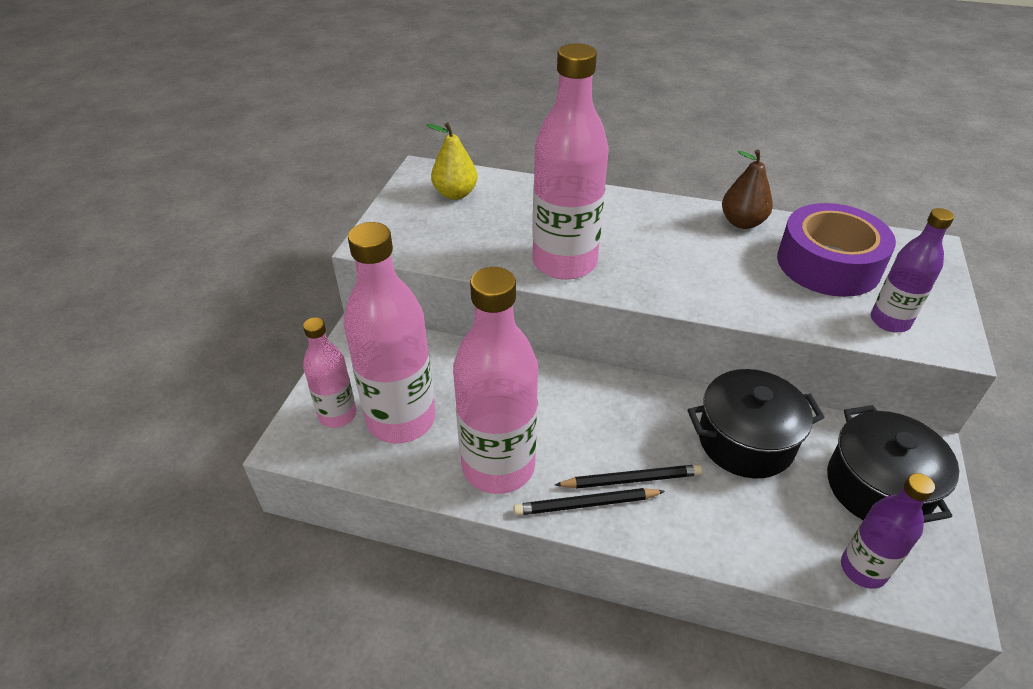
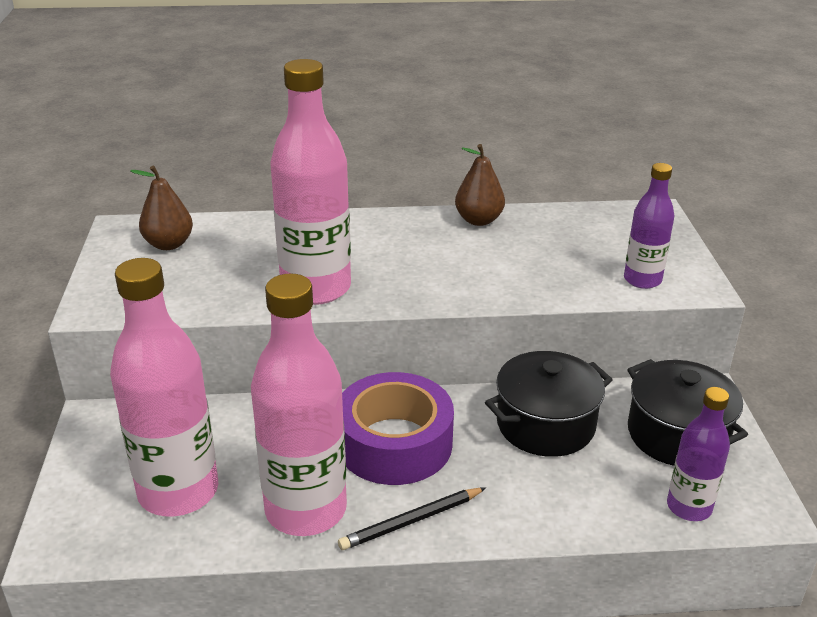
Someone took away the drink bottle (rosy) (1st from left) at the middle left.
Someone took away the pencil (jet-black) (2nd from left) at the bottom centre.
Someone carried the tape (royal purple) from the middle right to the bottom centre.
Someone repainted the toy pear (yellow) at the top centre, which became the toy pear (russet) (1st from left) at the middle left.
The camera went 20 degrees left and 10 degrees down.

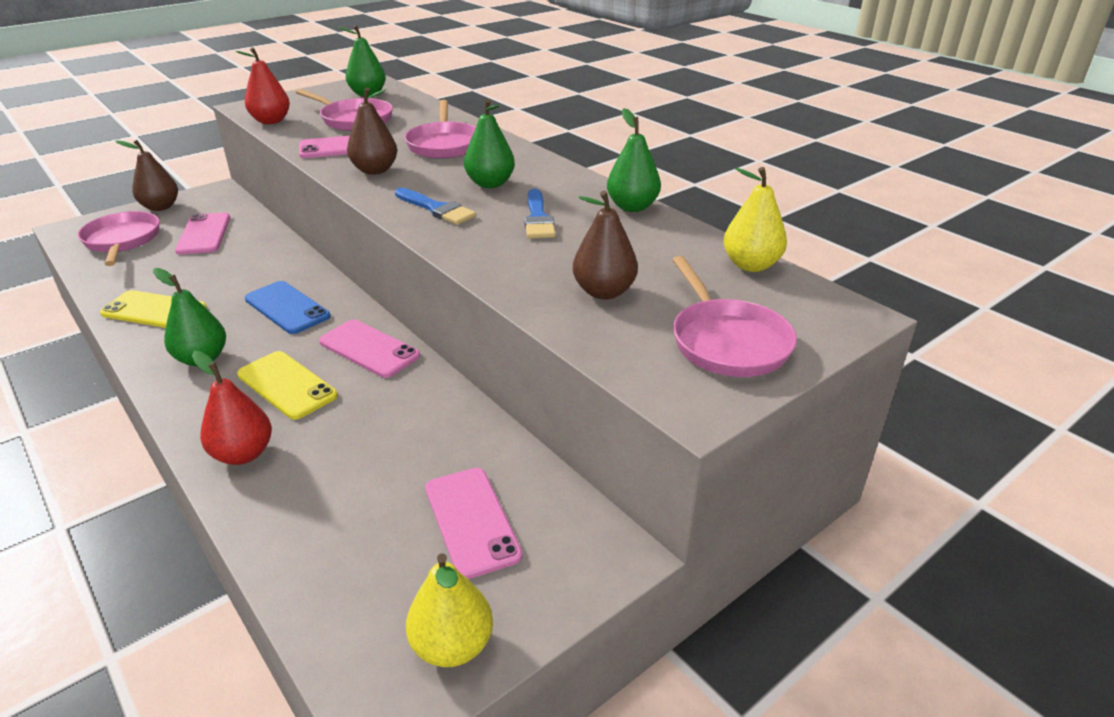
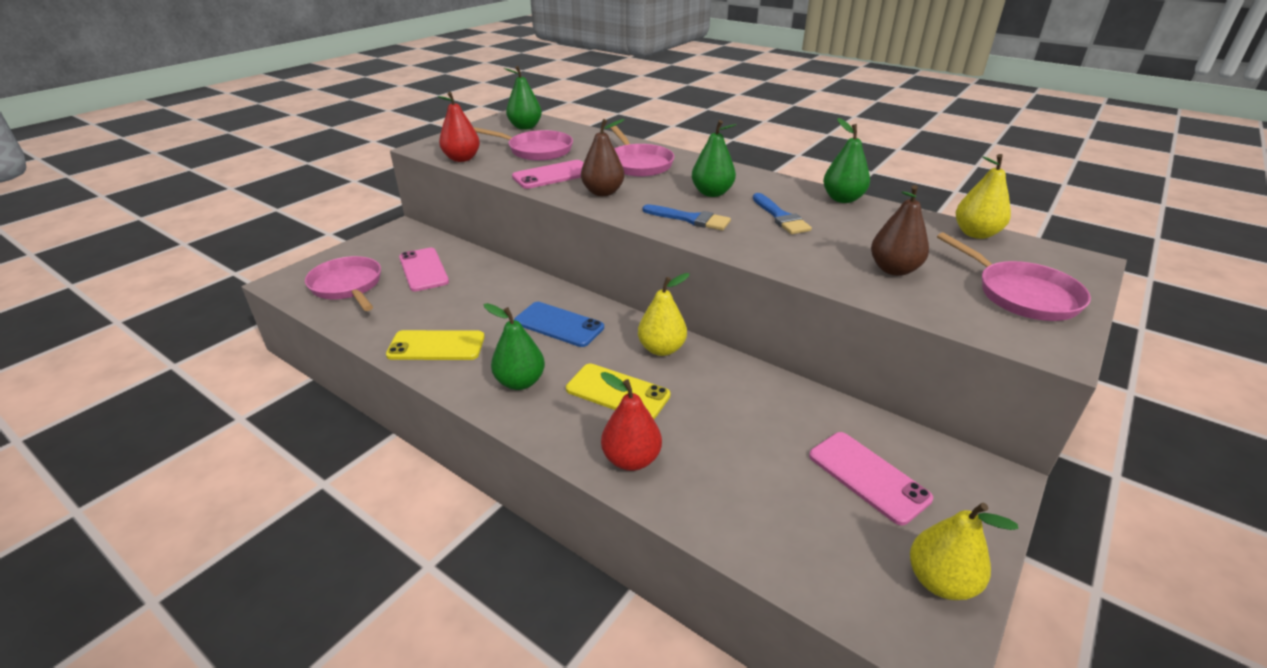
Someone took away the toy pear (russet) (1st from left) at the top left.
Someone swapped the smartphone (rosy) (3rd from left) at the middle left for the toy pear (yellow) (1st from left) at the centre.
The camera went 15 degrees left and 0 degrees up.

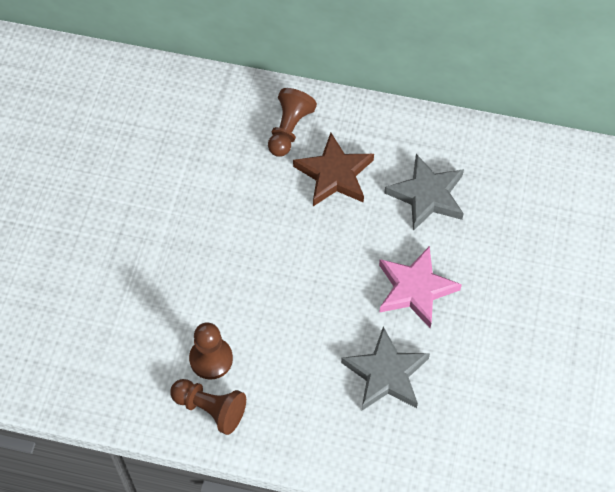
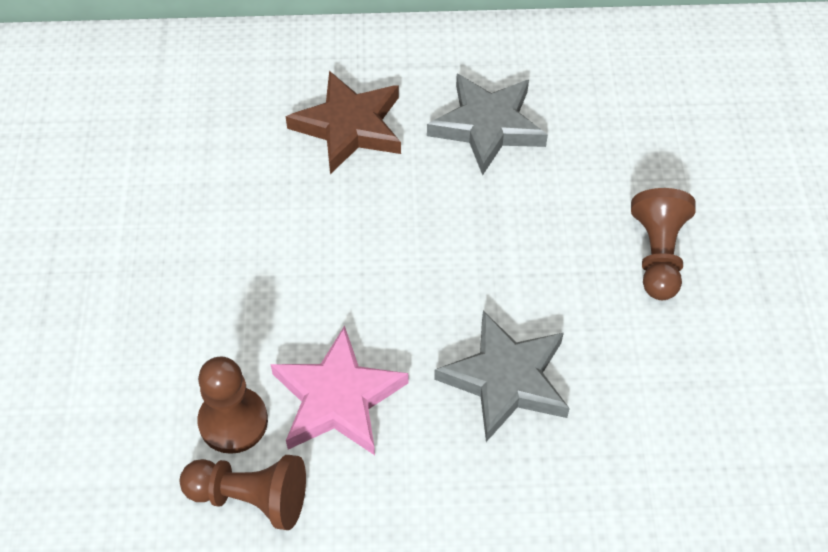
Someone carried the chess pawn (russet) (3rd from left) from the top centre to the middle right.
Someone carried the five-pointed star (rosy) from the middle right to the bottom centre.
The camera went 15 degrees left and 5 degrees down.

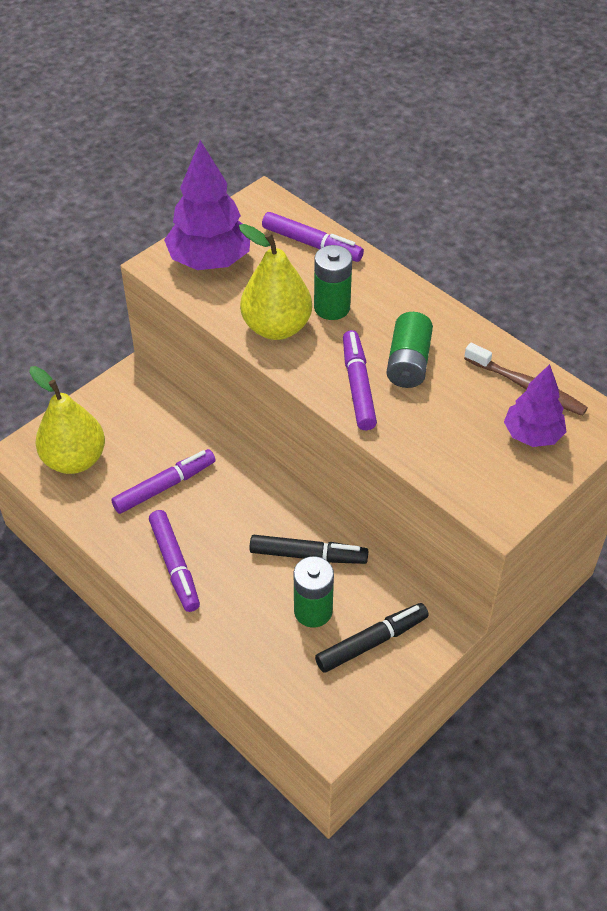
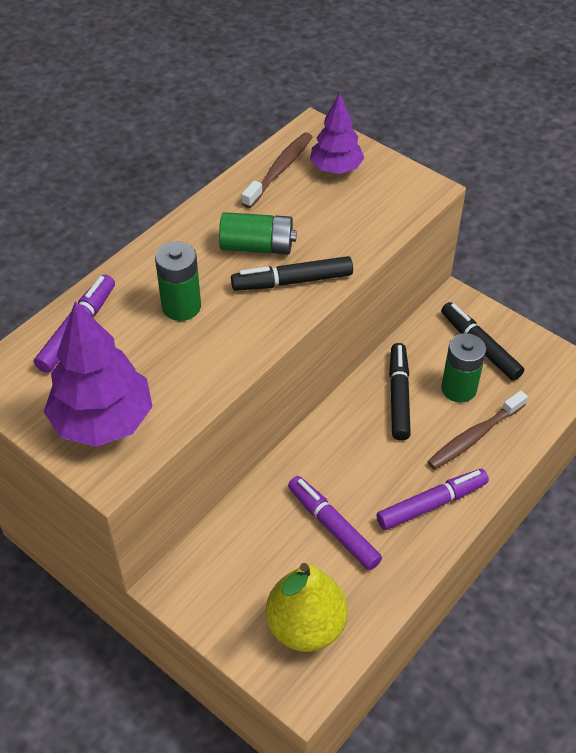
Someone took away the toy pear (yellow) (2nd from left) at the top centre.
Someone put down the toothbrush (russet) (2nd from left) at the middle right.
Someone repainted the marker pen (royal purple) (4th from left) at the centre, which became the marker pen (jet-black) (1st from left) at the centre.
The camera went 95 degrees left and 0 degrees up.

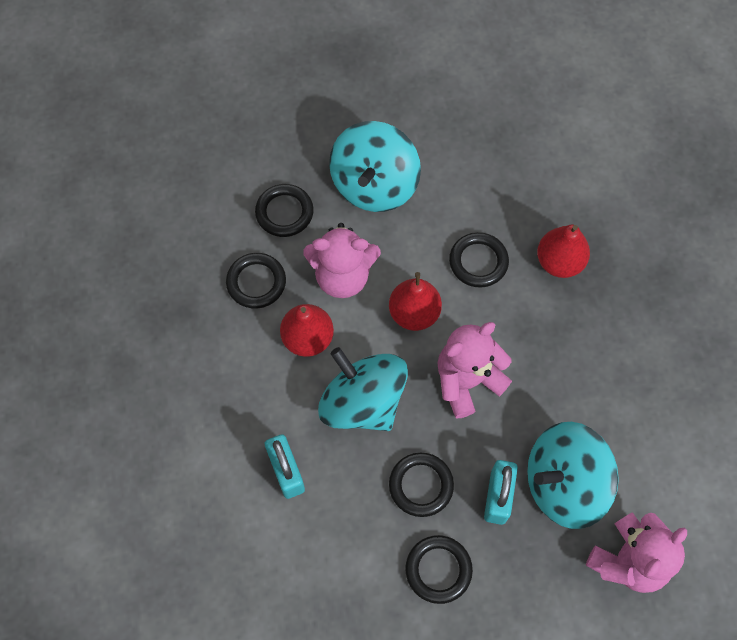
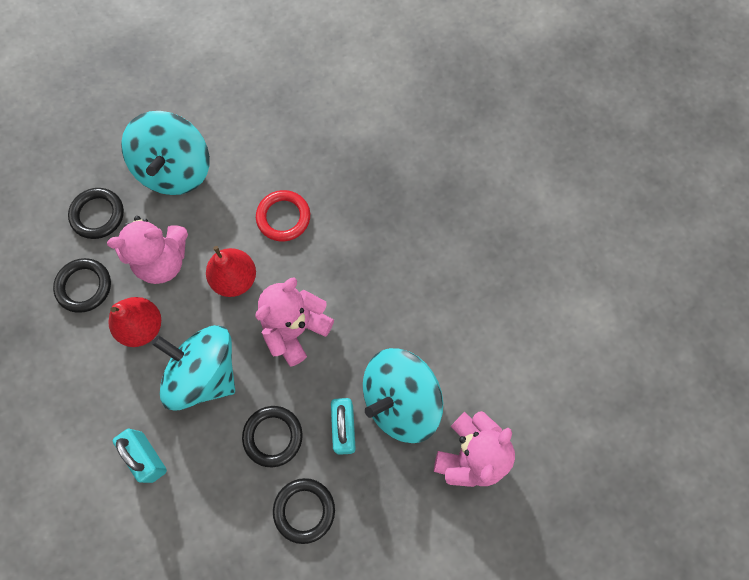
Someone took away the toy pear (scarlet) (3rd from left) at the middle right.
Someone repainted the ring (jet-black) (5th from left) at the centre, which became the ring (scarlet) at the centre.
The camera went 15 degrees left and 5 degrees up.

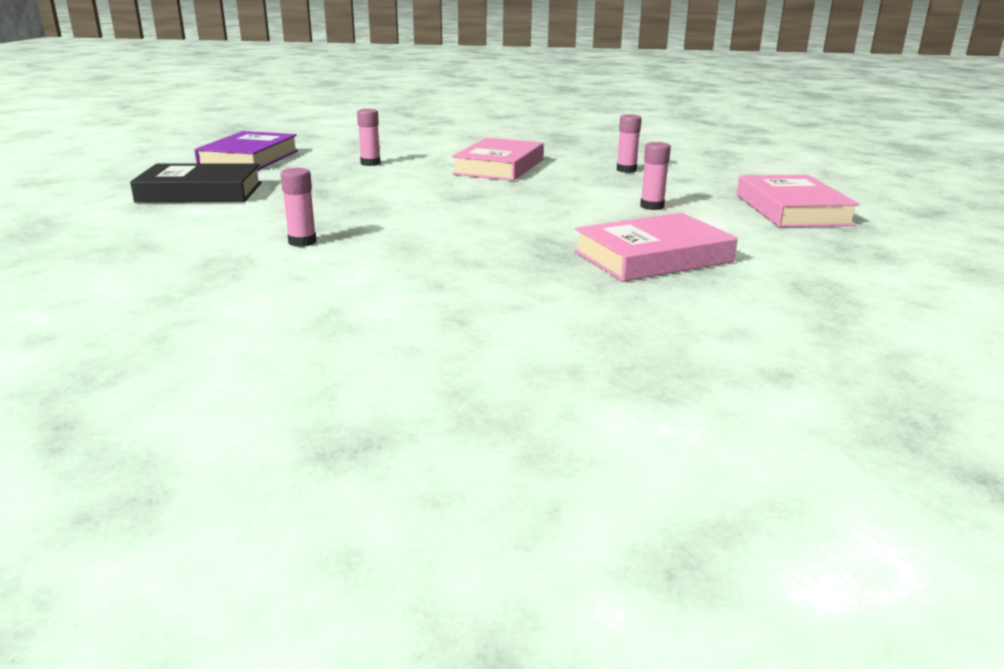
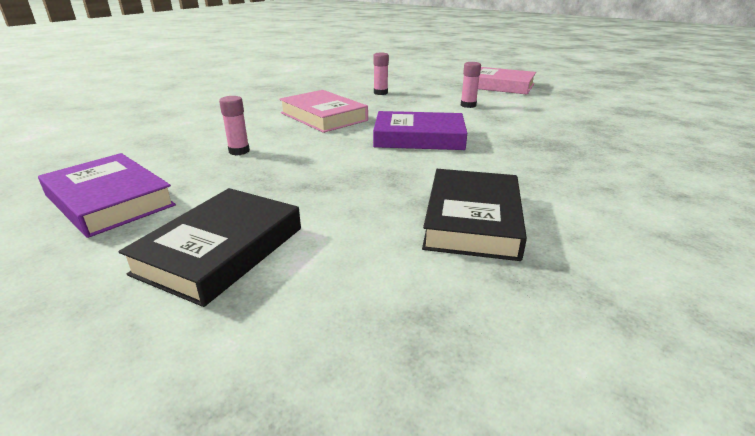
Someone took away the book (rosy) (2nd from left) at the centre.
Someone put down the book (royal purple) (2nd from left) at the top centre.
Someone swapped the glue stick (rosy) (1st from left) at the top left for the book (jet-black) (2nd from left) at the centre.
The camera went 60 degrees left and 5 degrees up.

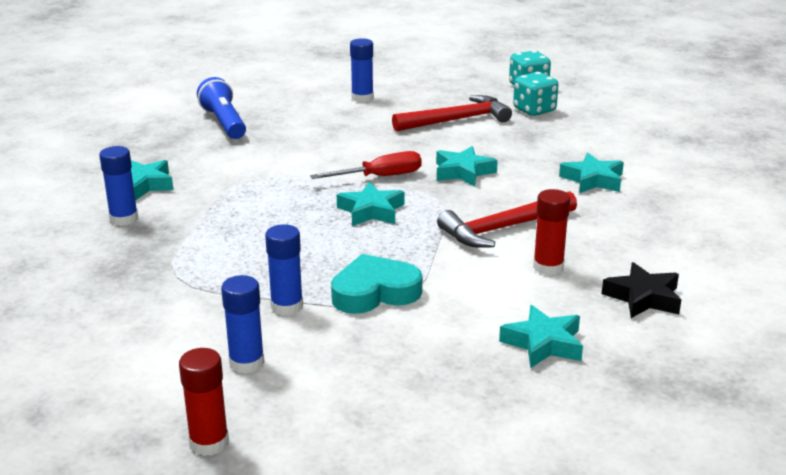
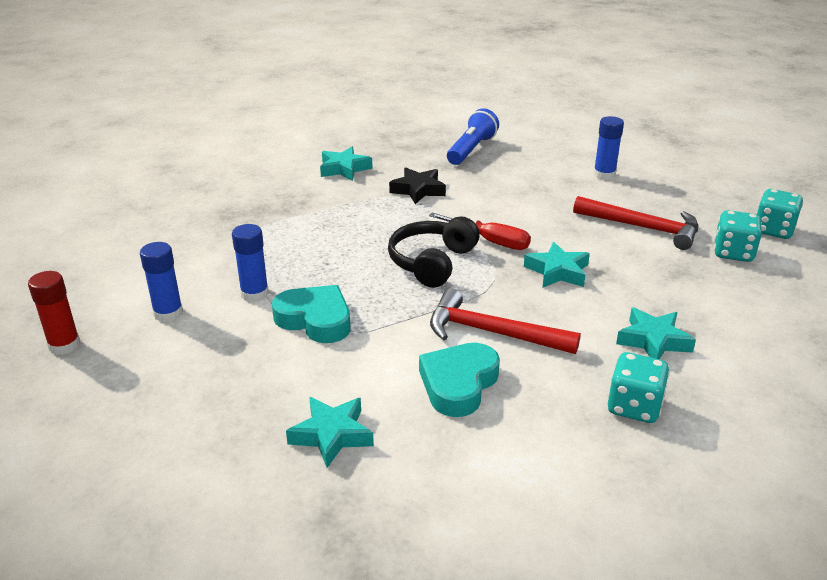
Someone took away the glue stick (royal blue) (1st from left) at the middle left.
Someone put down the dice (aqua) (1st from left) at the bottom right.
Someone carried the five-pointed star (jet-black) from the middle right to the top centre.
Someone swapped the five-pointed star (aqua) (2nd from left) at the centre for the headphones (jet-black) at the centre.
Someone swapped the glue stick (scarlet) (2nd from left) at the middle right for the love heart (aqua) (2nd from left) at the centre.
The camera went 50 degrees right and 5 degrees up.

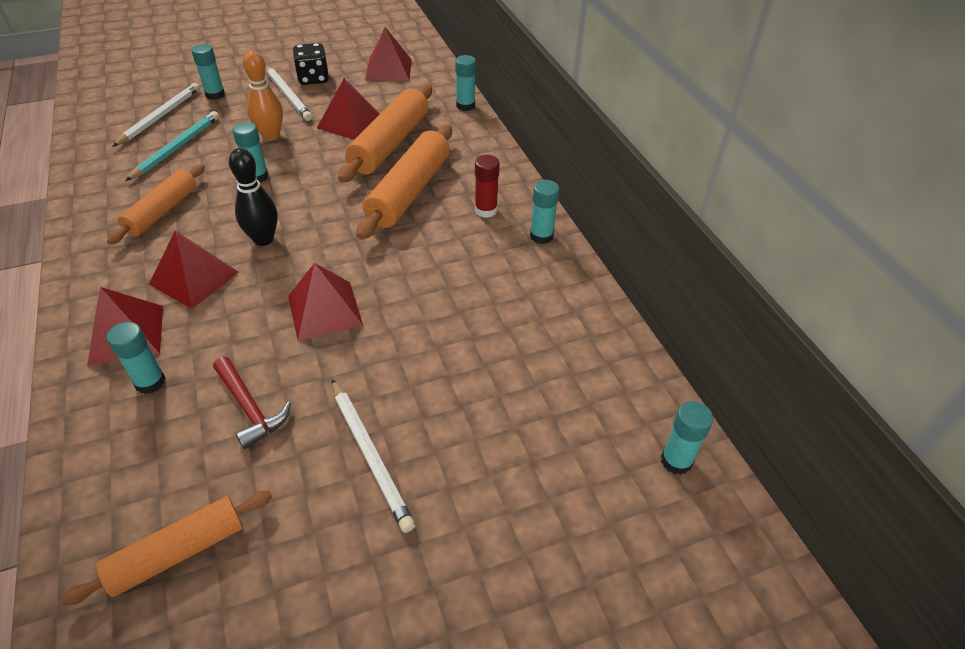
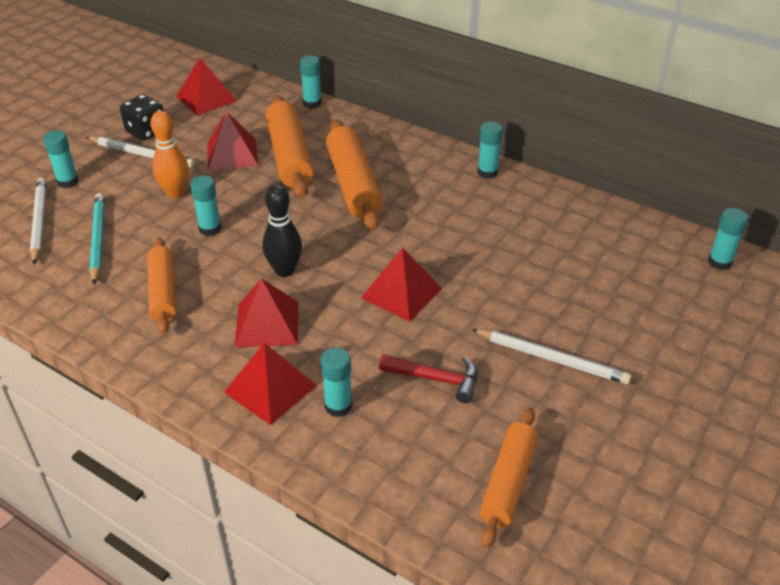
Someone took away the glue stick (scarlet) at the top centre.
The camera went 35 degrees left and 5 degrees down.

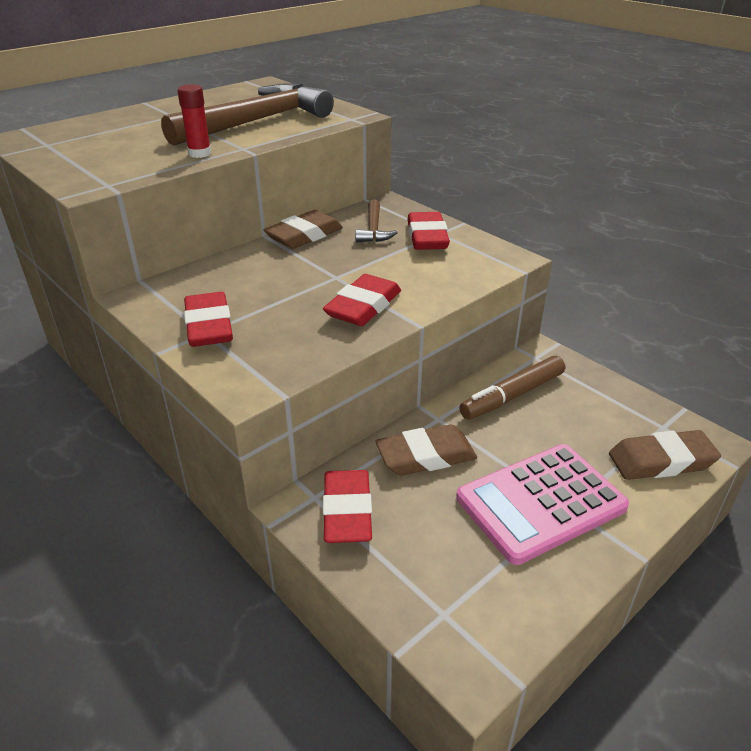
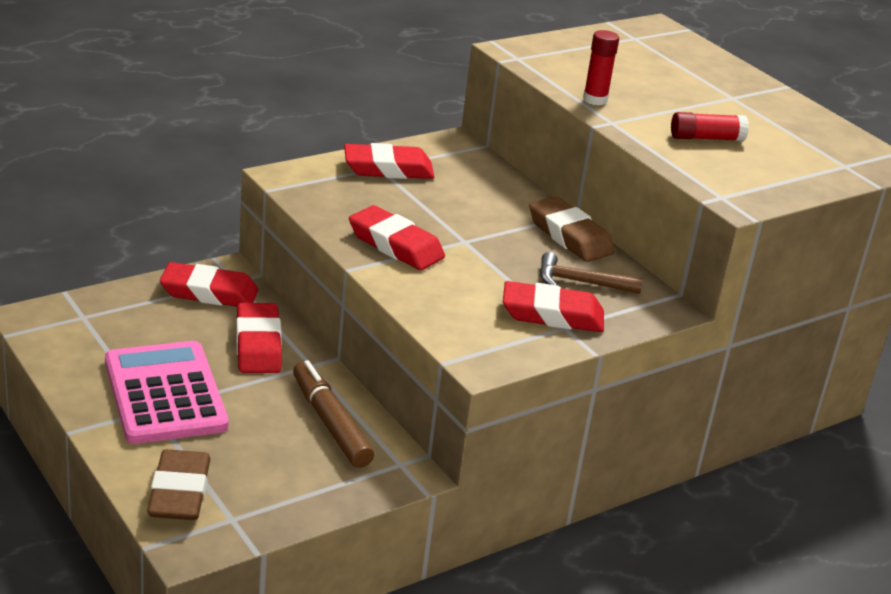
Someone swapped the carpenter's hammer (russet) (1st from left) at the top left for the glue stick (scarlet) (2nd from left) at the top right.
Someone repainted the eraser (russet) (2nd from left) at the centre, which became the eraser (scarlet) (2nd from left) at the middle left.
The camera went 95 degrees right and 5 degrees down.

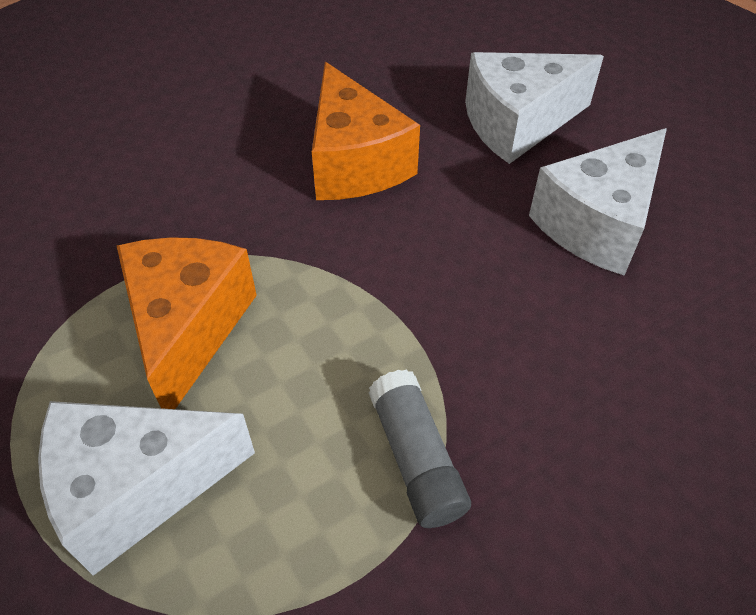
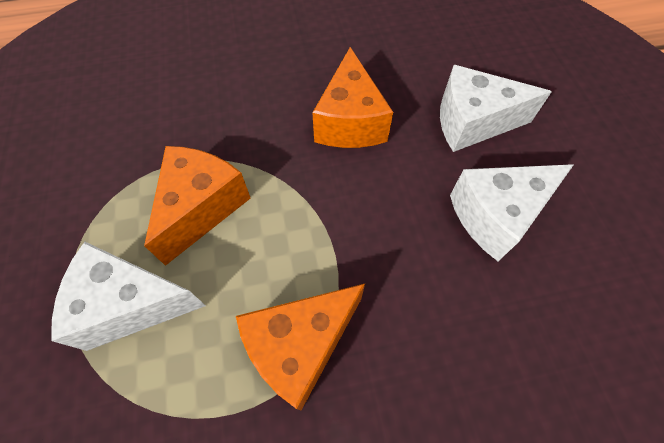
Someone swapped the glue stick (gray) at the bottom centre for the piece of cheese (bright orange) (2nd from left) at the bottom centre.
The camera went 20 degrees right and 10 degrees up.

